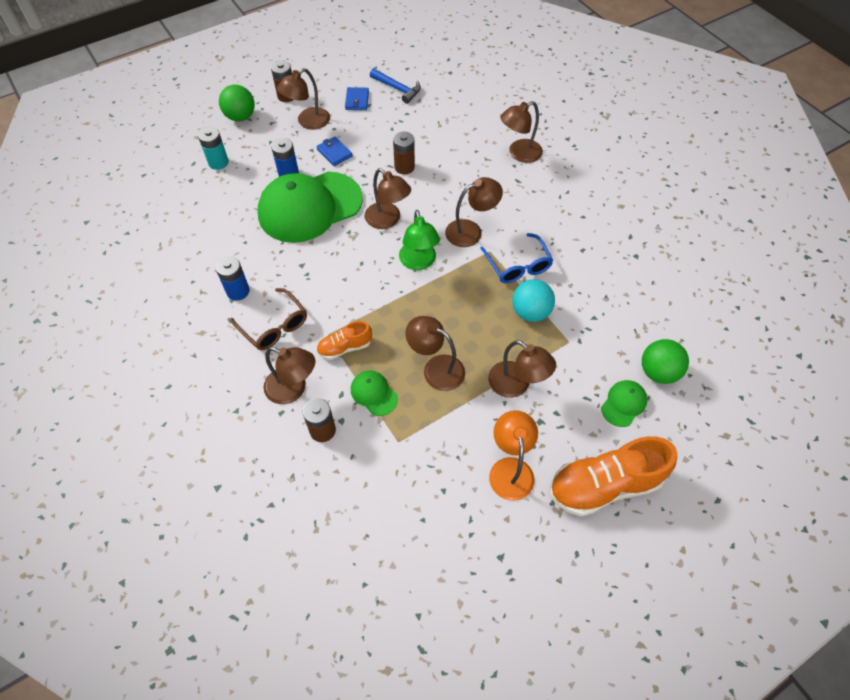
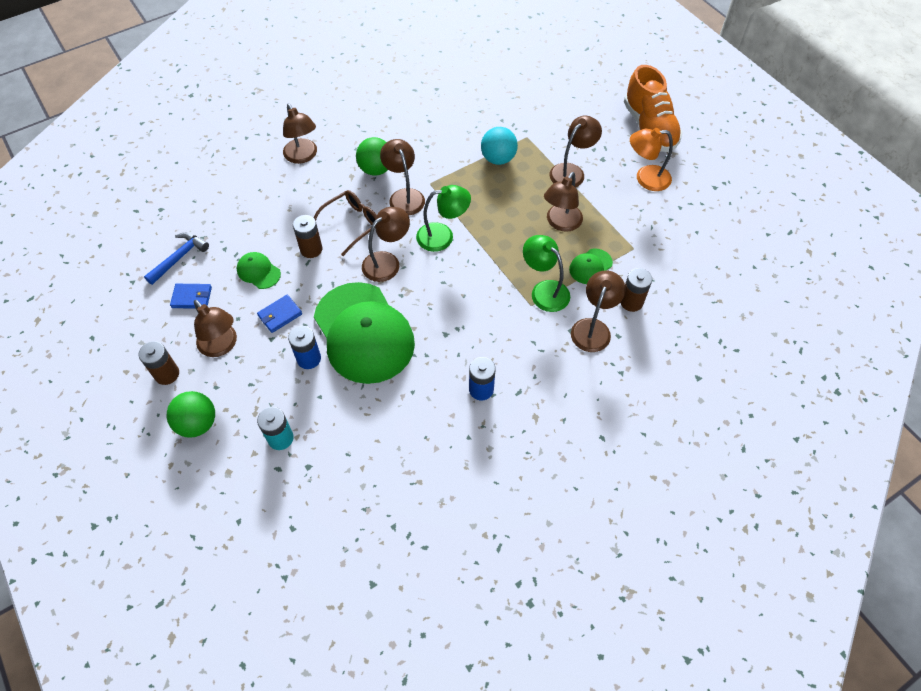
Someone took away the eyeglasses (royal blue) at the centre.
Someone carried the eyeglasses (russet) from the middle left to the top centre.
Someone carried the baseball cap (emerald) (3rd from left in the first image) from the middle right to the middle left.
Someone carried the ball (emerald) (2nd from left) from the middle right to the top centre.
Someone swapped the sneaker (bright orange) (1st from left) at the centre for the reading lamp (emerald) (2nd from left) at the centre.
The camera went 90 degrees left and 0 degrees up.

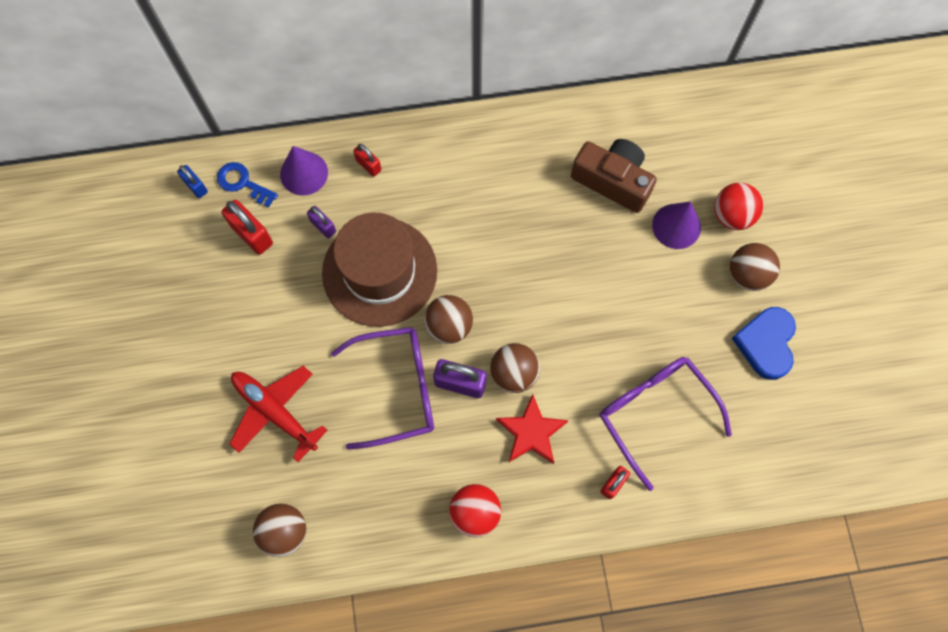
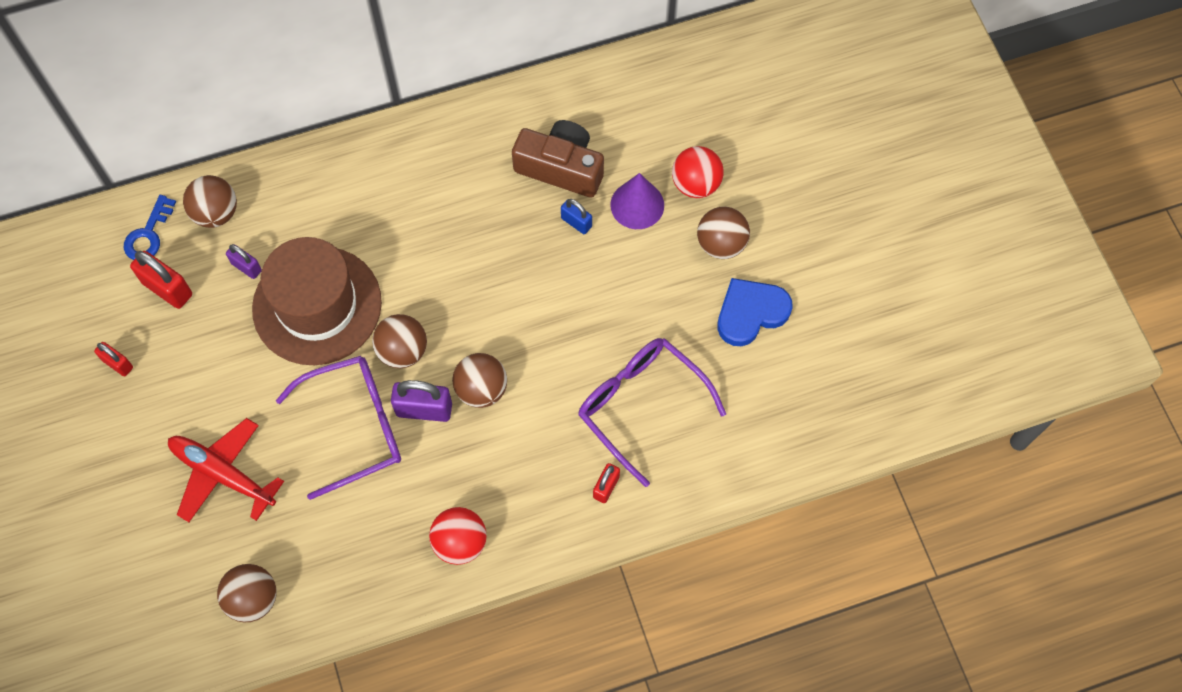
Someone took away the five-pointed star (scarlet) at the bottom centre.
Someone carried the lock (royal blue) from the top left to the top centre.
Someone carried the lock (scarlet) (2nd from left in the first image) from the top centre to the middle left.
Someone swapped the cone (royal purple) (1st from left) at the top left for the ball (russet) (1st from left) at the top left.
Someone rotated the key (royal blue) at the top left by 90 degrees counterclockwise.
Someone rotated the love heart (royal blue) at the middle right by 60 degrees clockwise.
The camera went 10 degrees left and 5 degrees down.

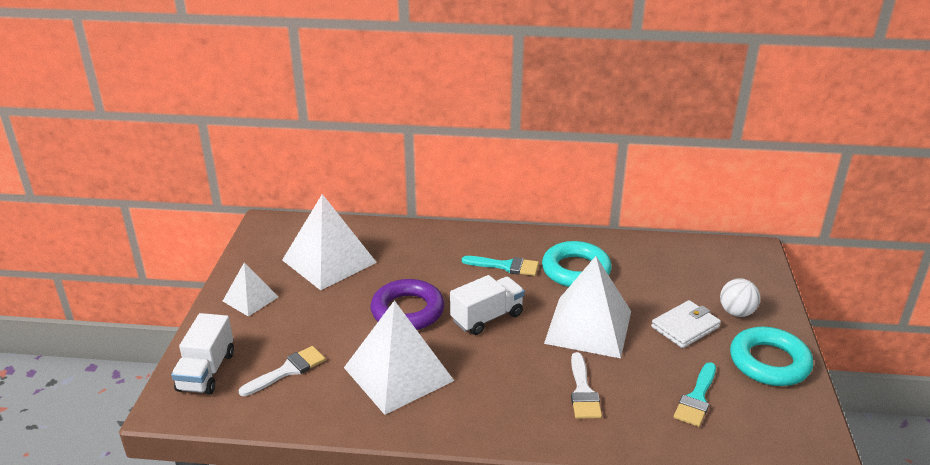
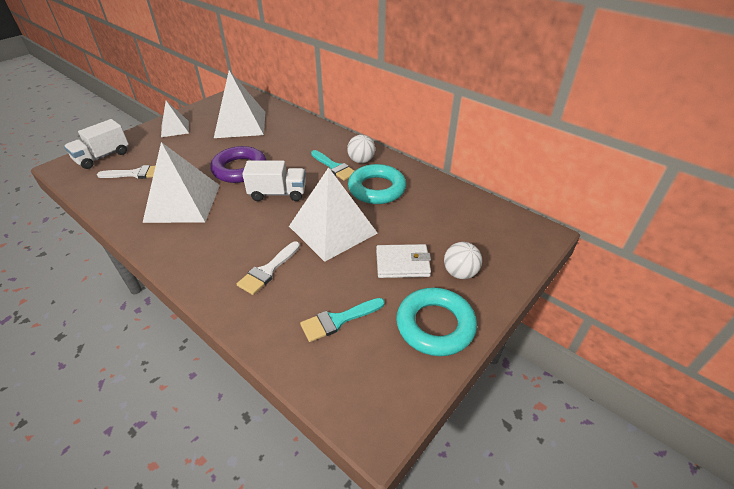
Someone put down the ball (white) (1st from left) at the top centre.
The camera went 35 degrees right and 10 degrees up.

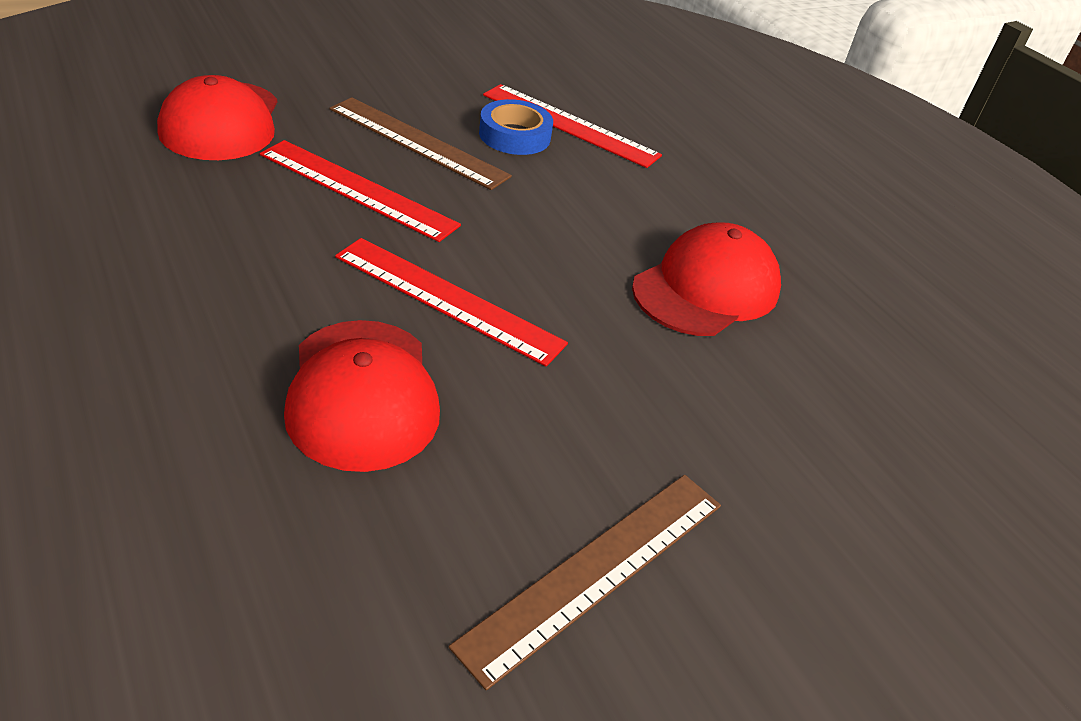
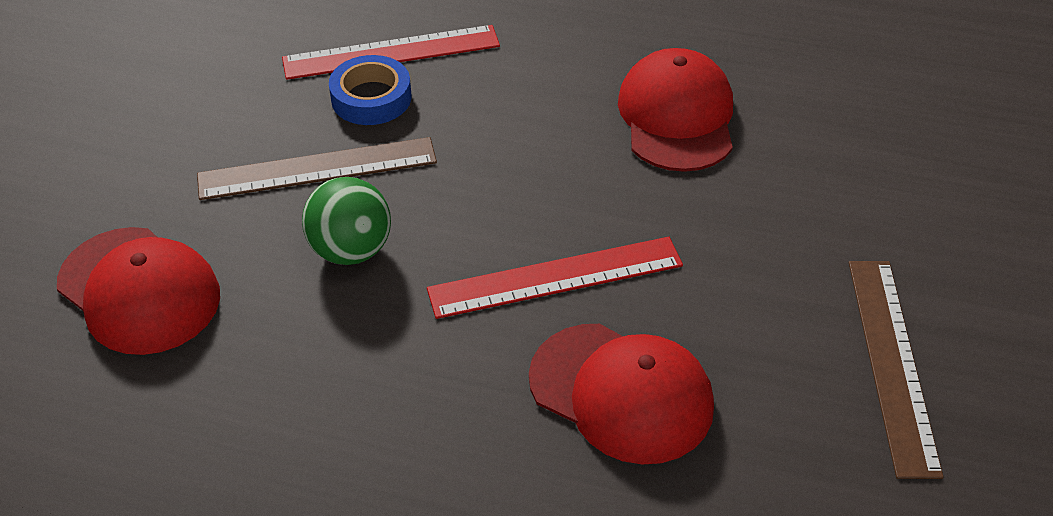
Someone swapped the measuring stick (scarlet) (1st from left) at the top left for the ball (emerald) at the middle left.
The camera went 40 degrees left and 5 degrees up.

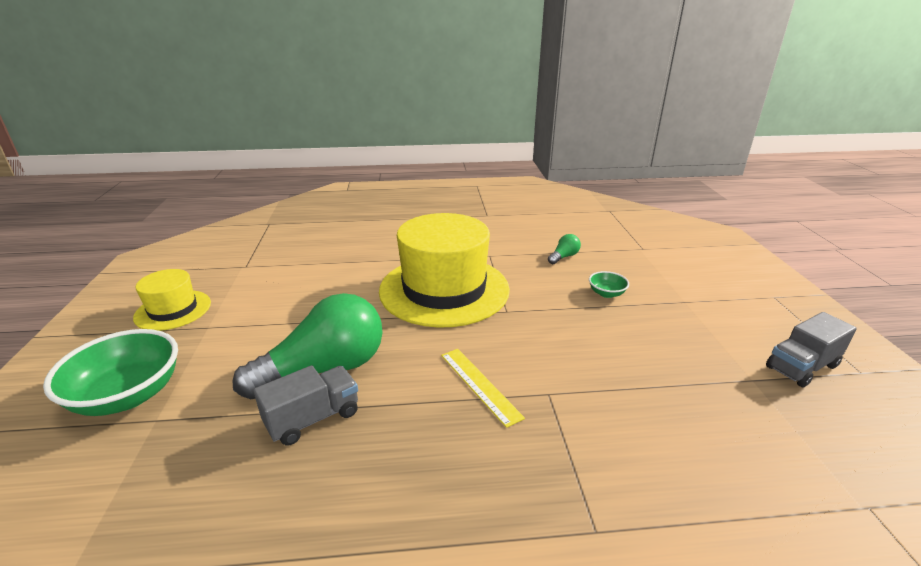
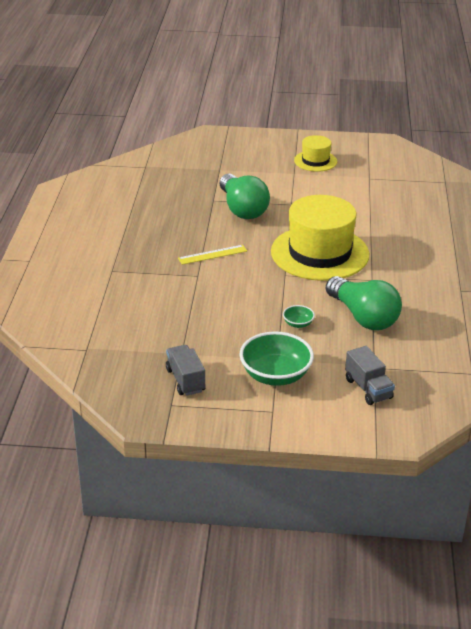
Someone carried the deep dish (emerald) (1st from left) from the middle left to the centre.
Someone carried the truck (gray) (1st from left in the first image) from the bottom left to the middle right.
Someone scaled the lightbulb (emerald) (2nd from left) at the centre by 2.43.
The camera went 100 degrees right and 5 degrees up.

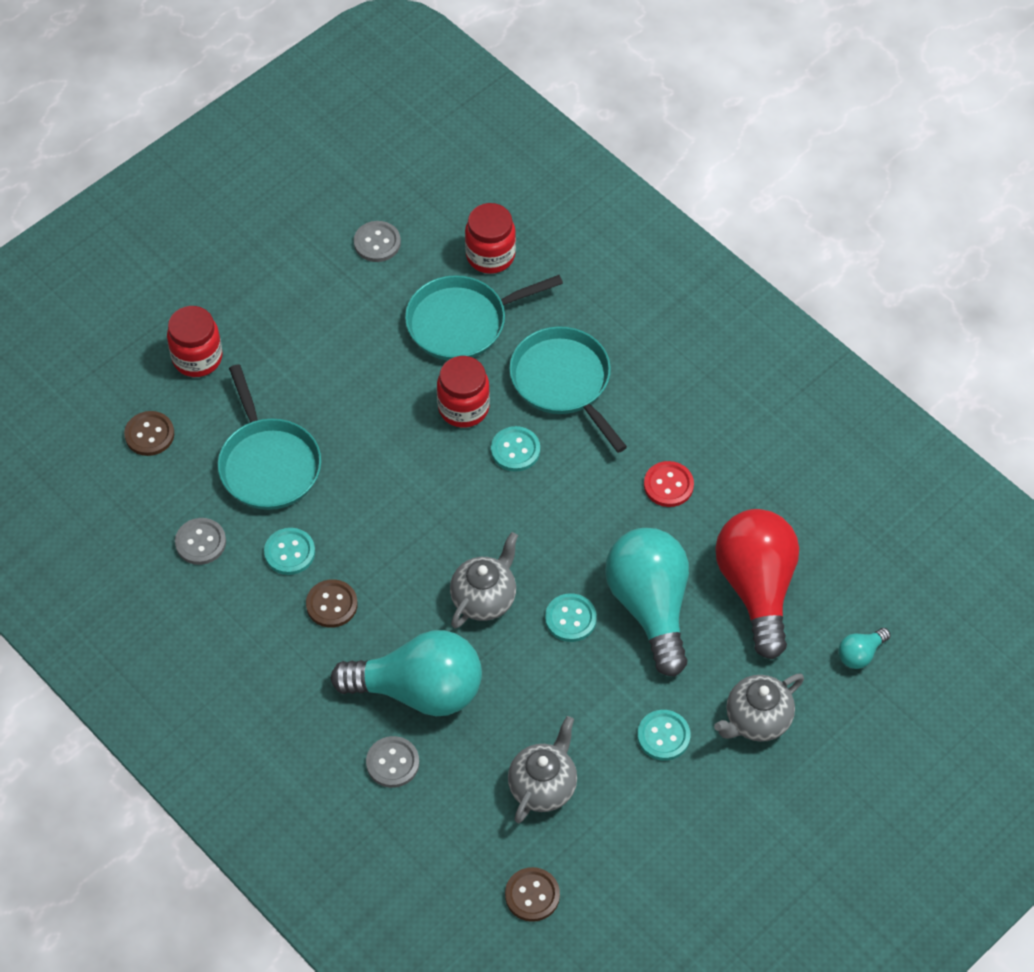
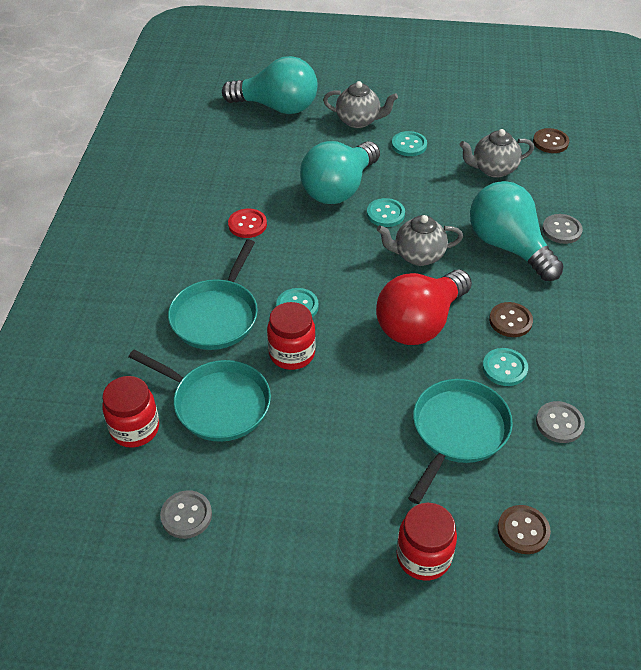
Someone carried the lightbulb (scarlet) from the middle right to the centre.
Someone scaled the lightbulb (aqua) (3rd from left in the first image) at the bottom right by 2.39.
The camera went 130 degrees left and 10 degrees down.

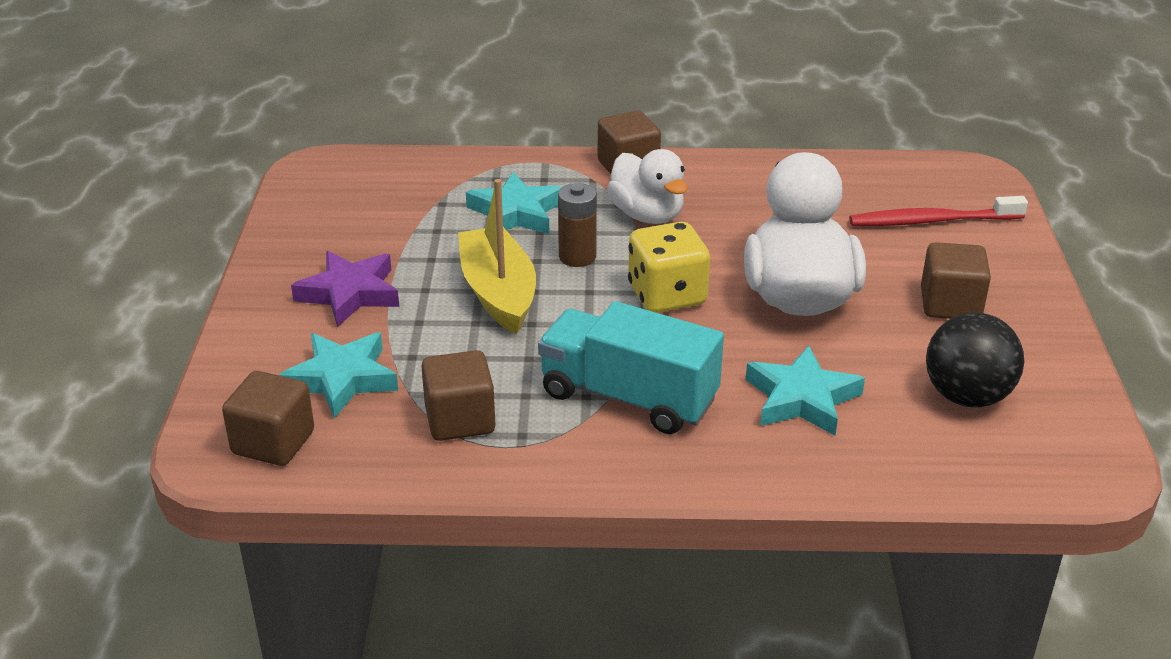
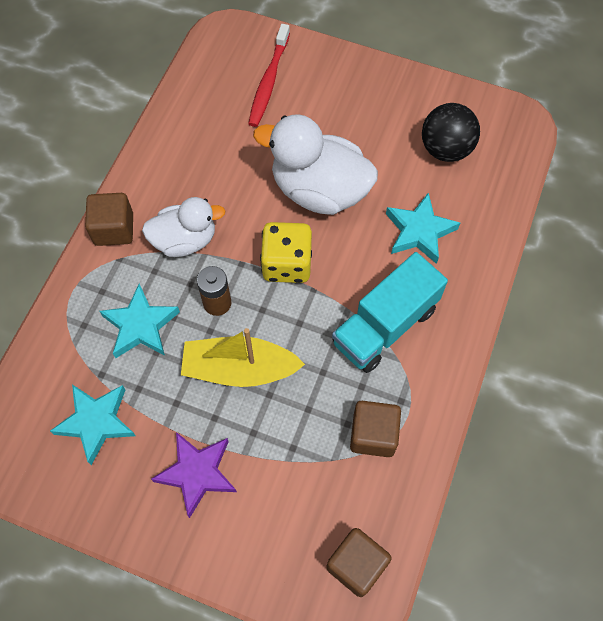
Someone took away the cube (russet) (4th from left) at the middle right.
Someone carried the five-pointed star (aqua) (1st from left) from the middle left to the bottom left.
The camera went 70 degrees left and 30 degrees up.

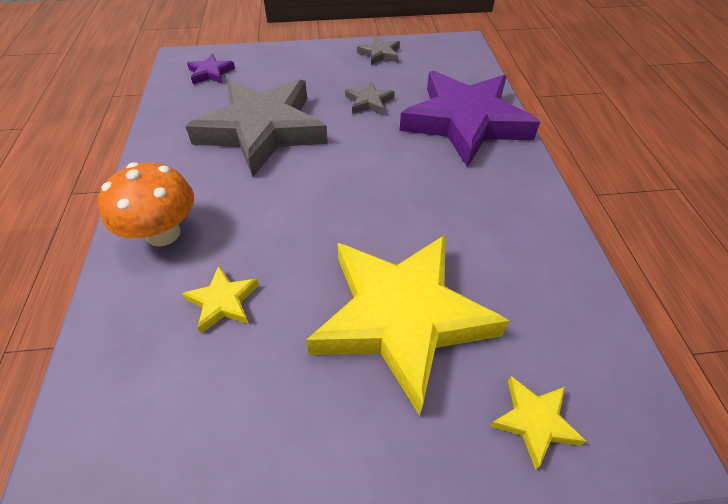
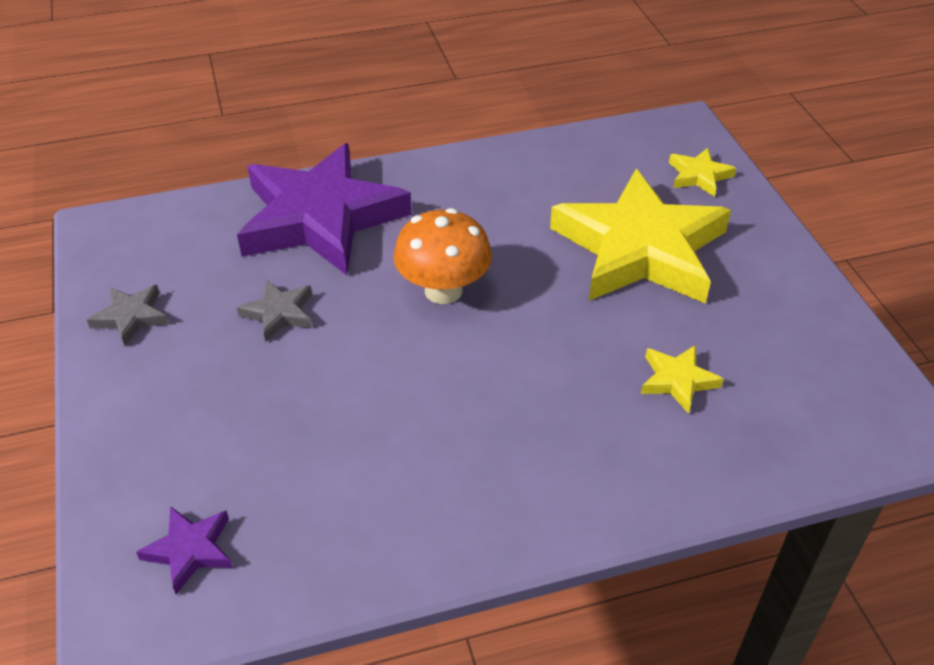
Someone took away the five-pointed star (gray) (1st from left) at the top centre.
Someone carried the fungus (bright orange) from the middle left to the centre.
The camera went 100 degrees left and 5 degrees down.

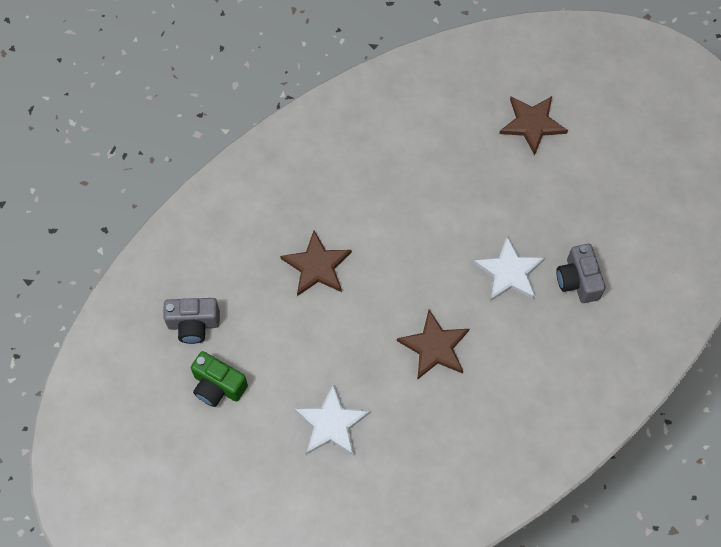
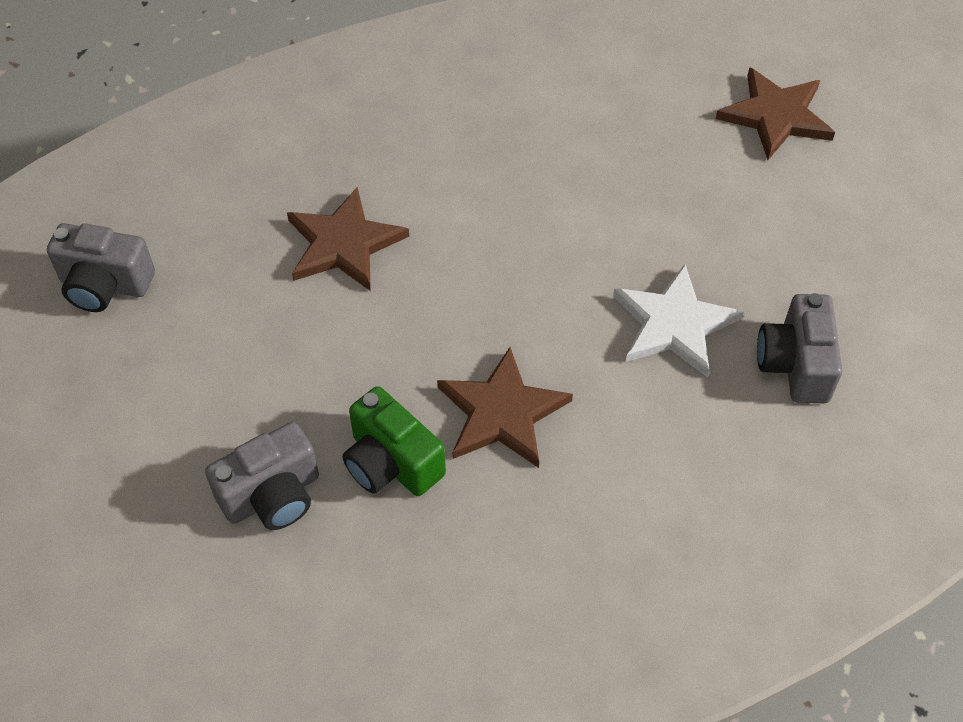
Someone carried the compact camera (emerald) from the bottom left to the centre.
Someone swapped the five-pointed star (white) (1st from left) at the bottom centre for the compact camera (gray) (2nd from left) at the middle left.
The camera went 15 degrees right and 10 degrees down.

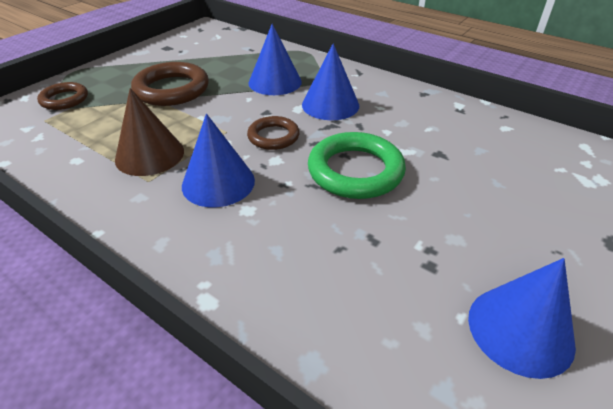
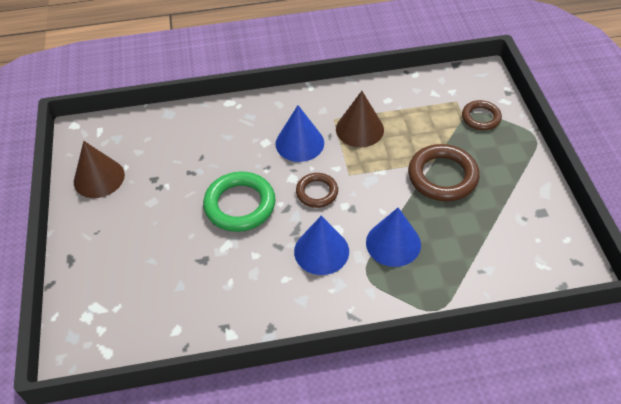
Someone repainted the cone (royal blue) (4th from left) at the bottom right, which became the cone (russet) (1st from left) at the middle left.
The camera went 135 degrees right and 10 degrees up.

